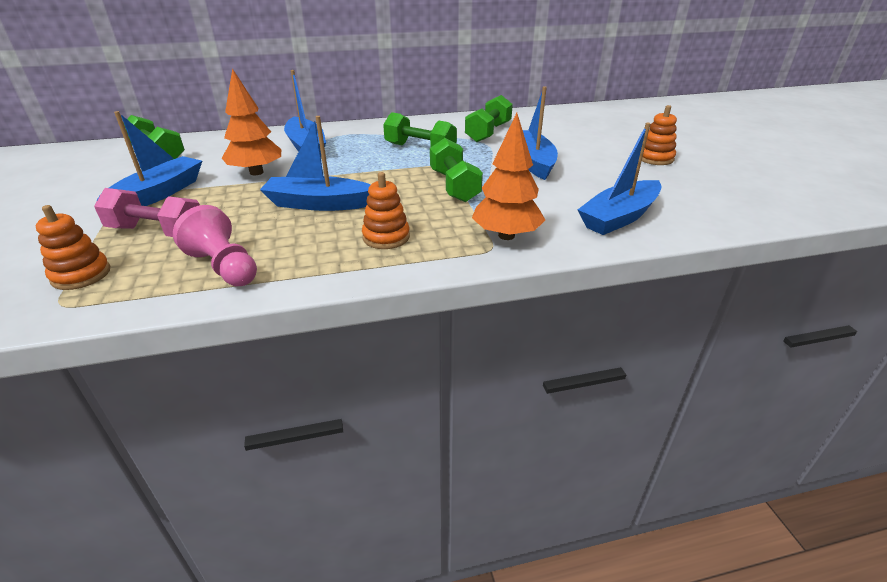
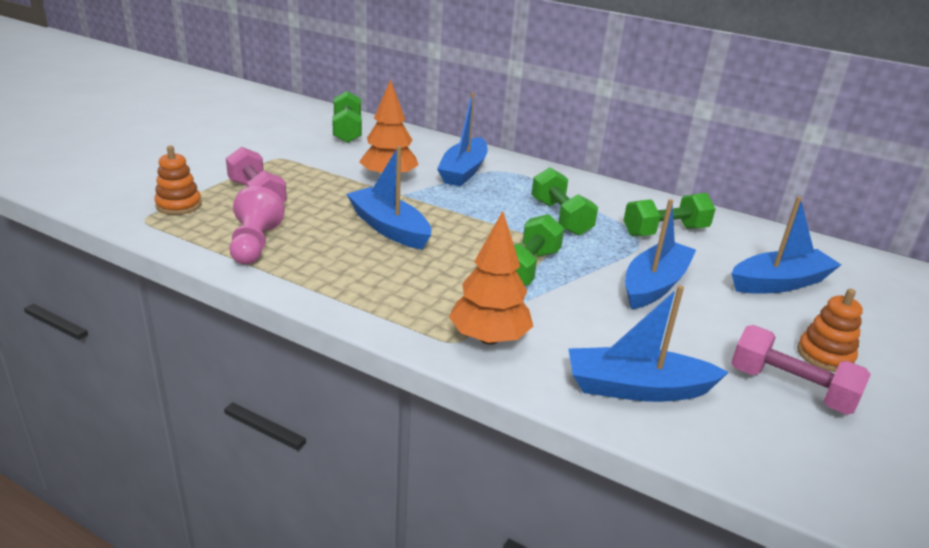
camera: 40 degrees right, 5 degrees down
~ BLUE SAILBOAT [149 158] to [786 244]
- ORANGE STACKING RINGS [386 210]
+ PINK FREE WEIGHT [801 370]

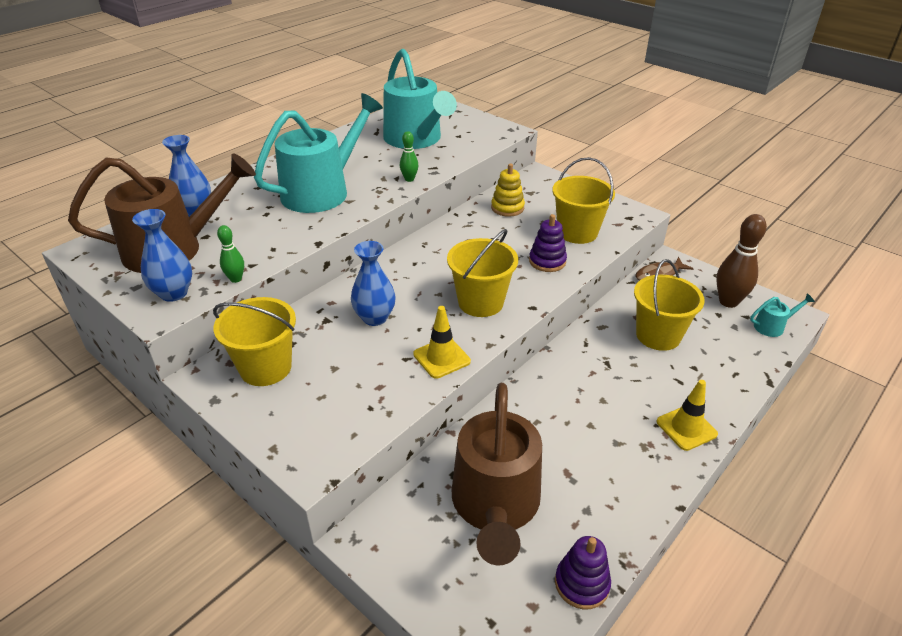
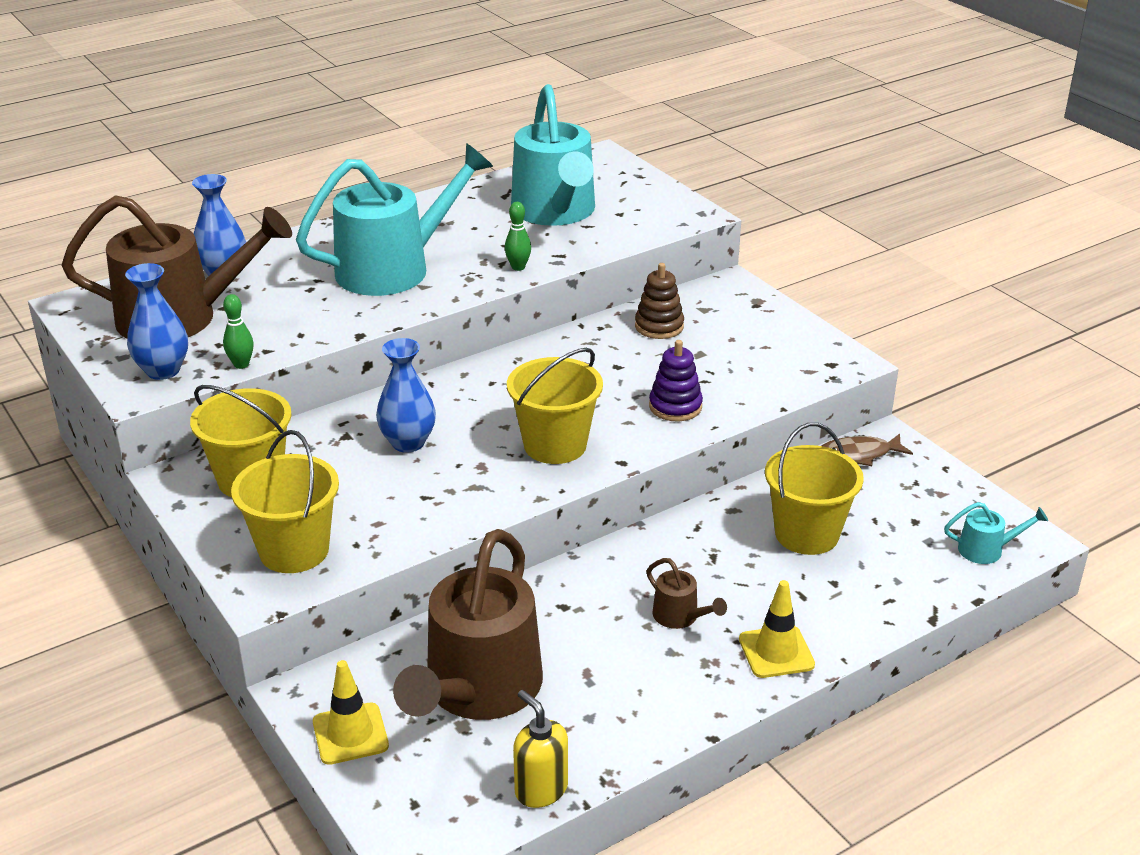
camera: 15 degrees right, 5 degrees down
~ BRIGHT YELLOW SAFETY CONE [442 342] to [351 712]
~ BRIGHT YELLOW STACKING RINGS [508 190] to DARK BROWN STACKING RINGS [659 301]
~ BRIGHT YELLOW PAIL [583 200] to [285 501]
~ ROYAL PURPLE STACKING RINGS [583 573] to BRIGHT YELLOW SOAP DISPENSER [540 749]
- DARK BROWN BOWLING PIN [741 261]
+ DARK BROWN WATERING CAN [687 593]

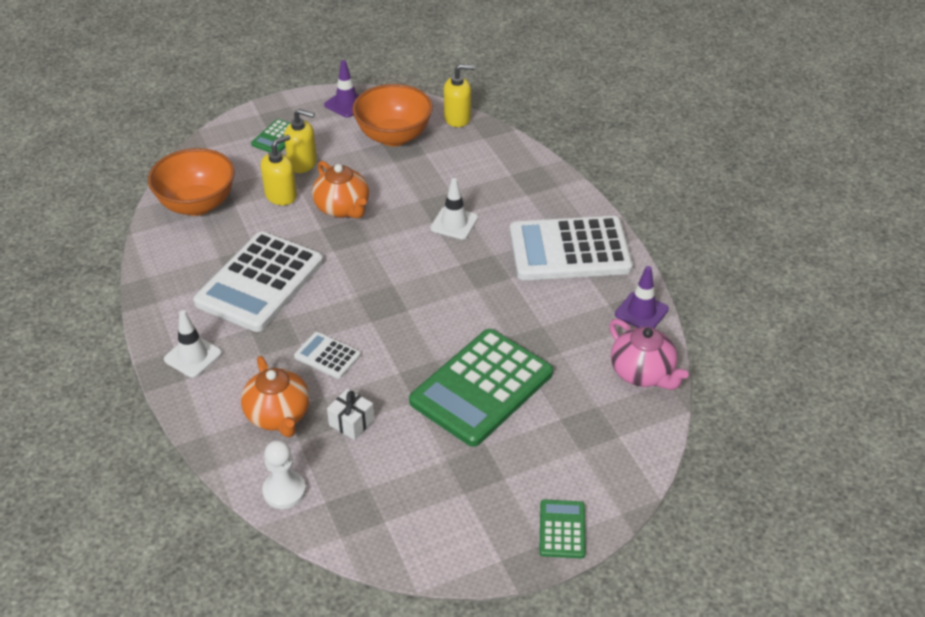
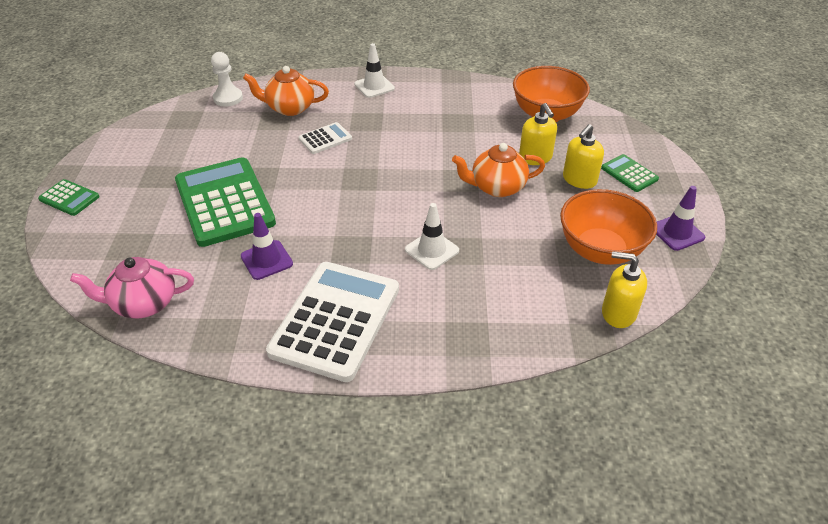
camera: 115 degrees right, 0 degrees up
- PURE WHITE ADDING MACHINE [258 281]
- PURE WHITE GIFT [350 414]
~ BRIGHT YELLOW SOAP DISPENSER [459 95] = [624 289] 90 degrees clockwise
~ ROYAL PURPLE SAFETY CONE [642 297] to [267 246]

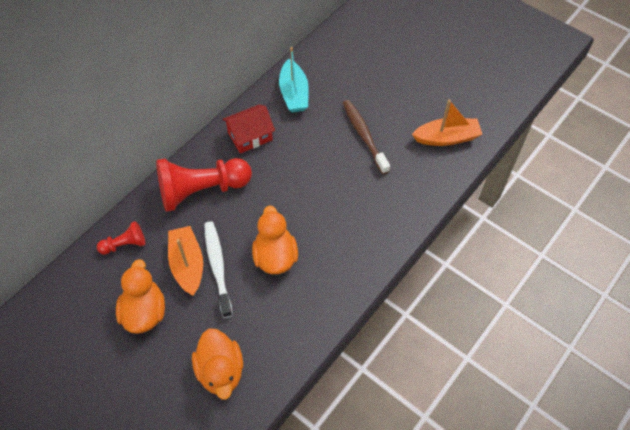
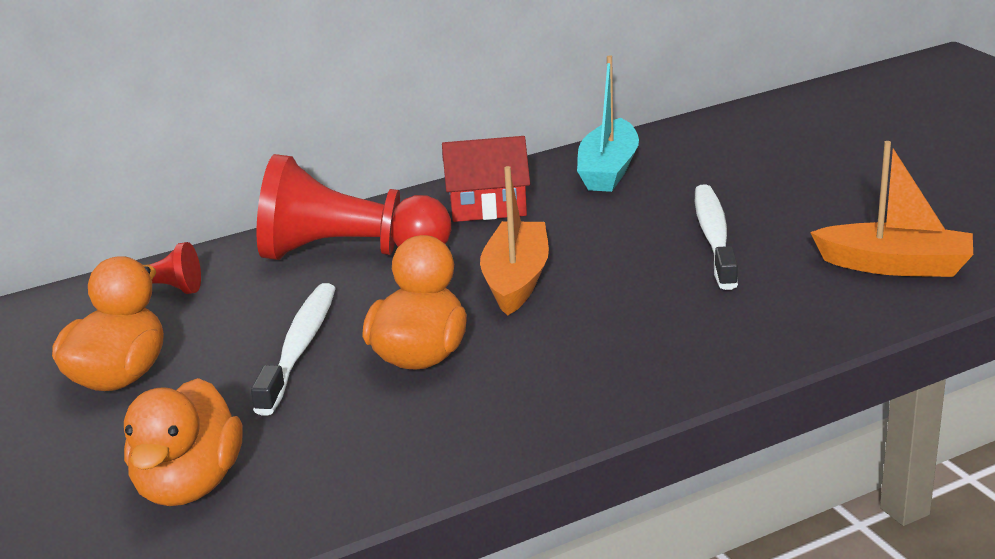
camera: 25 degrees right, 30 degrees down
~ ORANGE SAILBOAT [185 261] to [514 241]
~ DARK BROWN TOOTHBRUSH [366 137] to PURE WHITE TOOTHBRUSH [716 237]

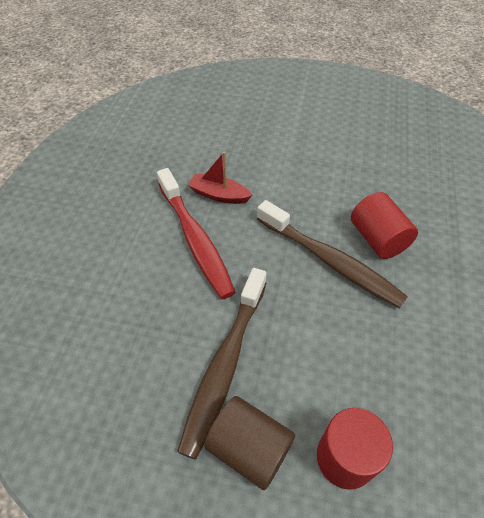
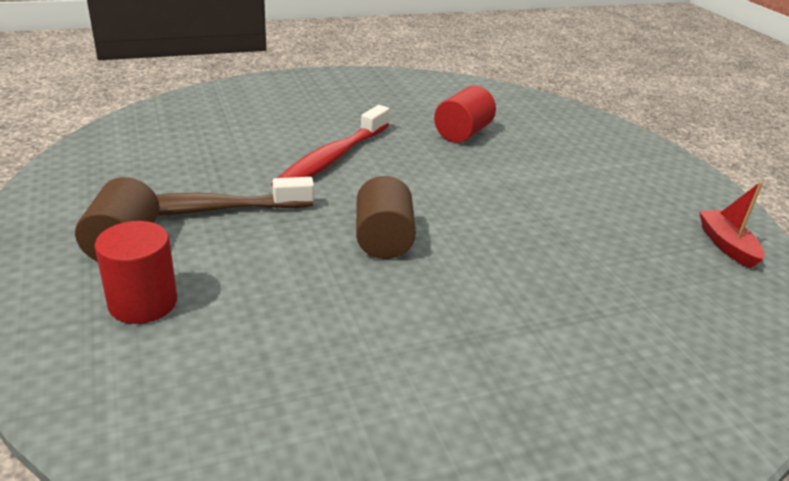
camera: 55 degrees right, 20 degrees down
~ RED SAILBOAT [220 177] to [731 225]
~ DARK BROWN TOOTHBRUSH [332 254] to DARK BROWN CYLINDER [386 217]
~ RED CYLINDER [384 225] to [465 114]

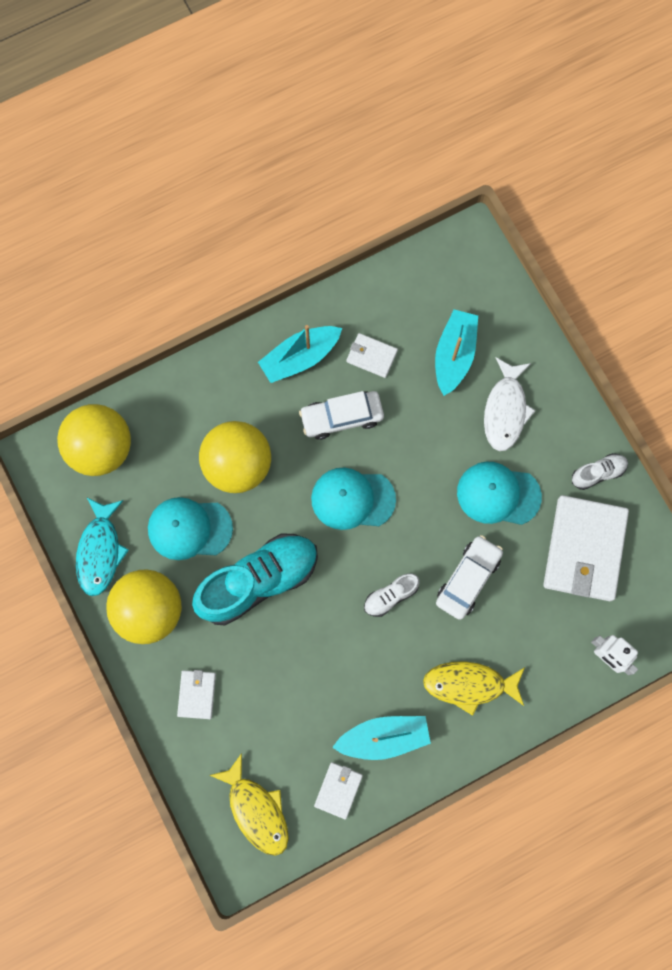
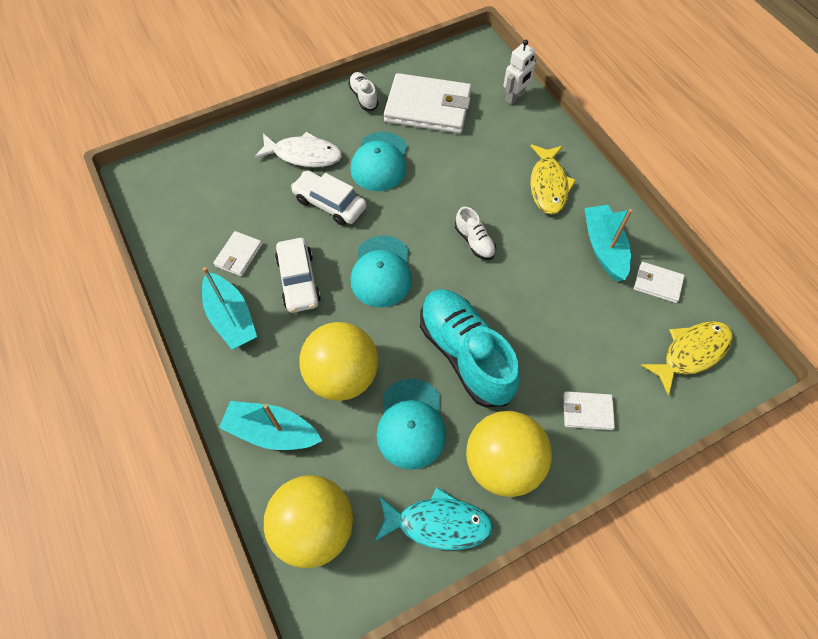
camera: 90 degrees left, 15 degrees down
~ TEAL SAILBOAT [456 352] to [270 425]
~ PURE WHITE AUTOMOBILE [469 577] to [329 197]

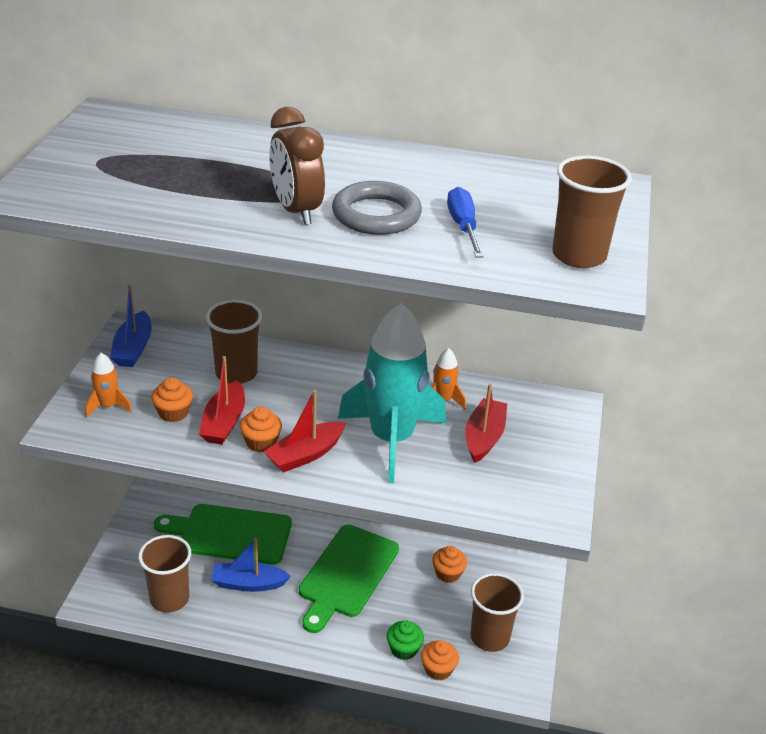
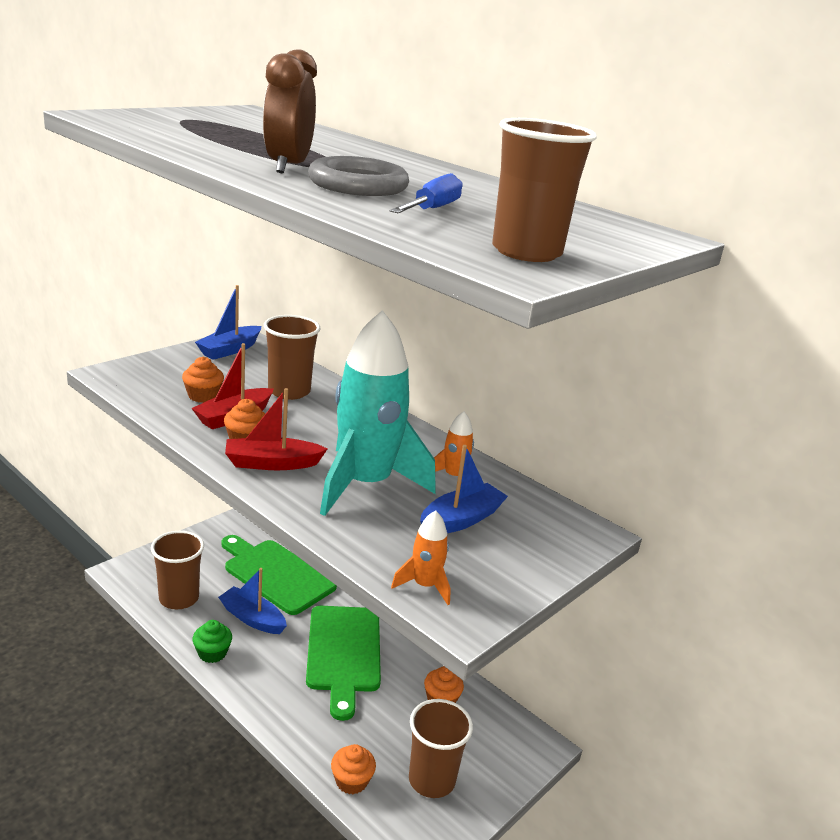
camera: 30 degrees right, 10 degrees down
~ ORANGE SPACESHIP [108 385] to [421 557]
~ EMERALD CUTTING BOARD [349 579] = [343 663] 60 degrees counterclockwise
~ EMERALD CUPCAKE [405 640] to [212 641]
~ RED SAILBOAT [486 423] to BLUE SAILBOAT [464 489]

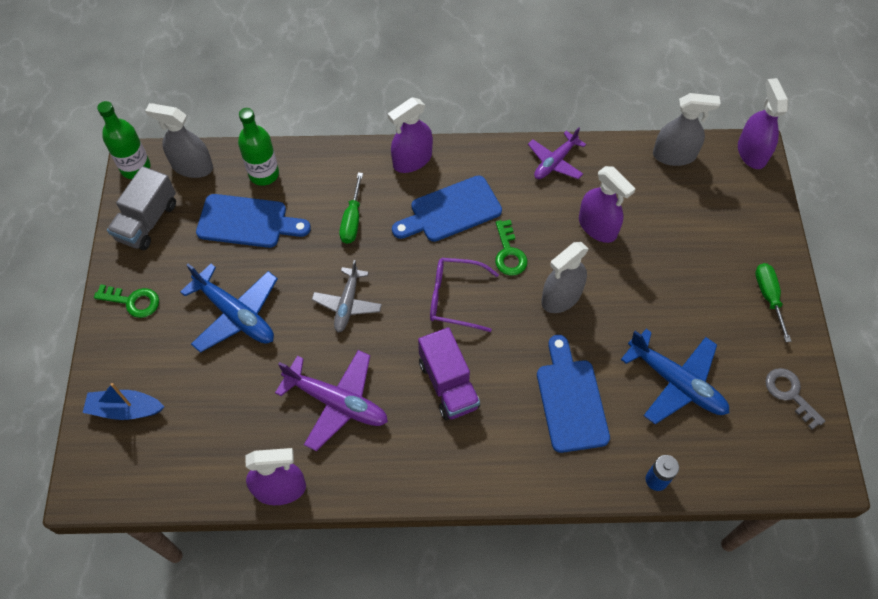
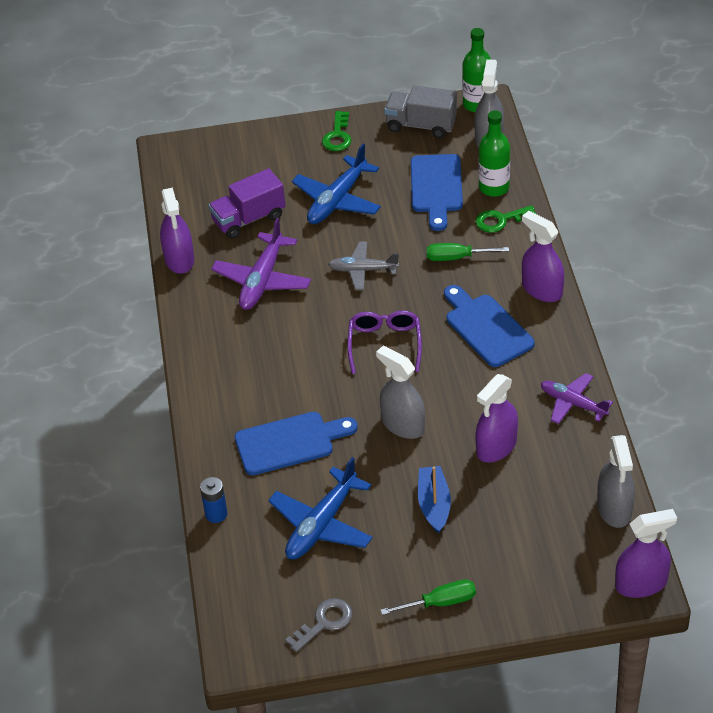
camera: 85 degrees right, 15 degrees down
~ BLUE SAILBOAT [123 401] to [434 500]
~ ROYAL PURPLE LORRY [449 373] to [247 203]
~ EMERALD KEY [511 248] to [505 219]

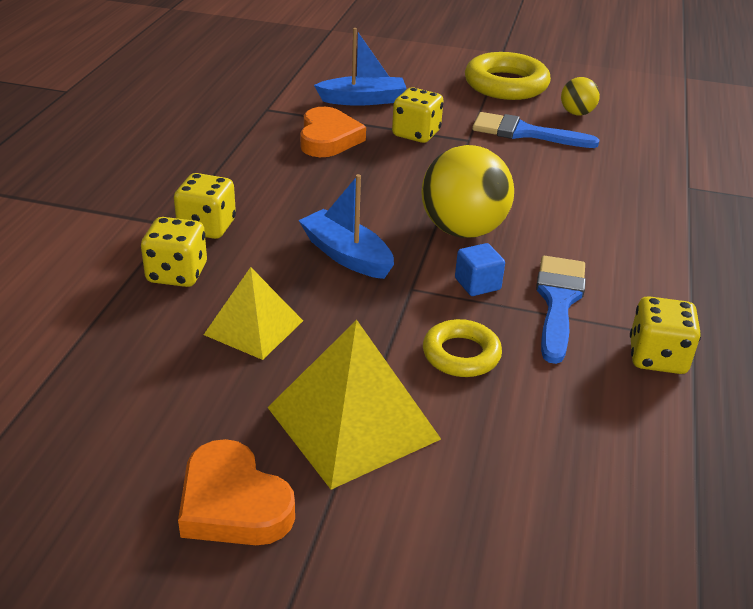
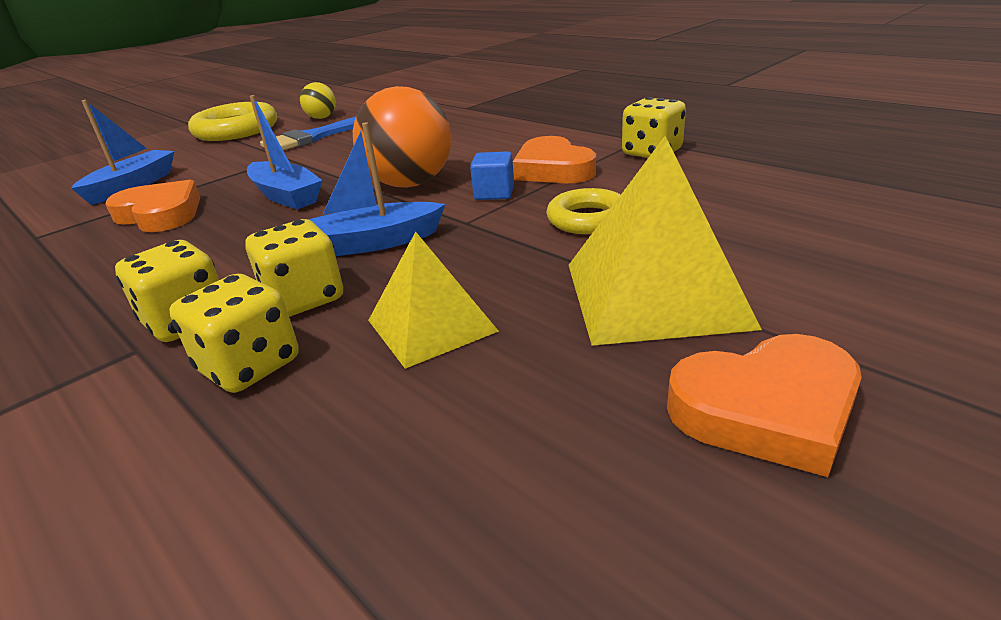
camera: 55 degrees left, 5 degrees down
~ BRIGHT YELLOW GAME DIE [417 115] to [294 268]
~ BRIGHT YELLOW SPHERE [467 191] to ORANGE SPHERE [402 137]
~ BLUE PAINT BRUSH [561 310] to ORANGE HEART SHAPE [554 159]
+ BLUE SAILBOAT [285 152]

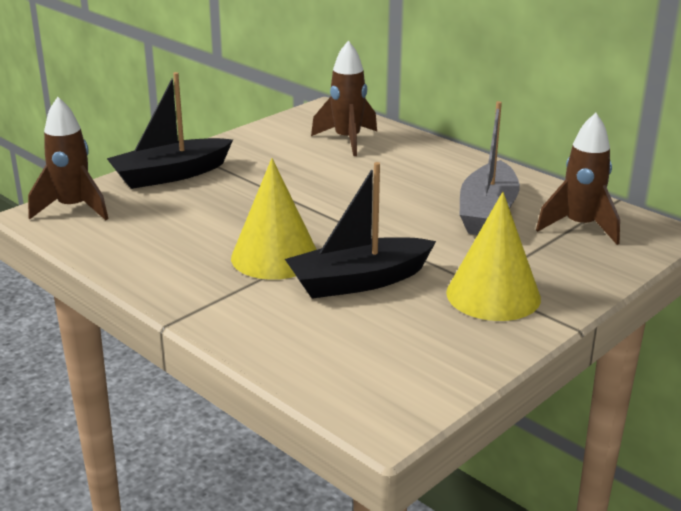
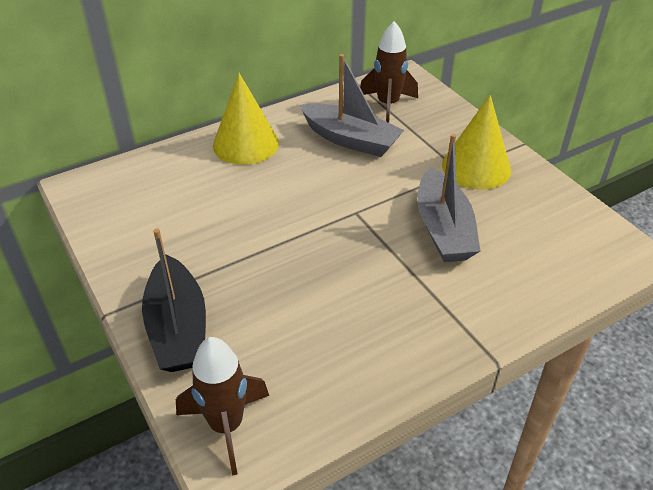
camera: 75 degrees left, 15 degrees up
~ BRIGHT YELLOW SOLID CONE [274 219] to [246 119]
~ JET-BLACK SAILBOAT [360 230] to GRAY SAILBOAT [448 198]
- DARK BROWN SPACESHIP [344 98]

